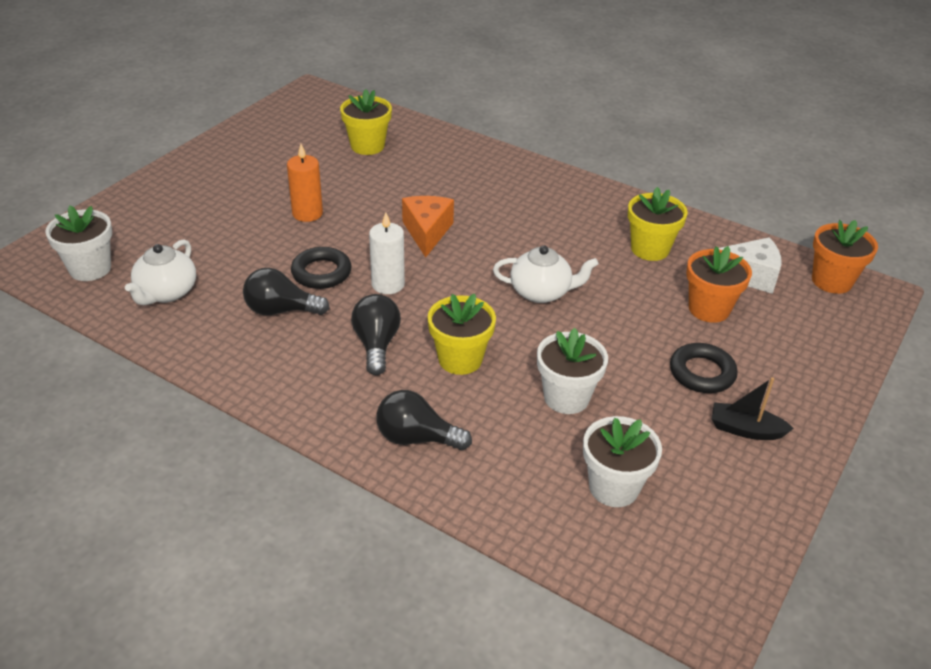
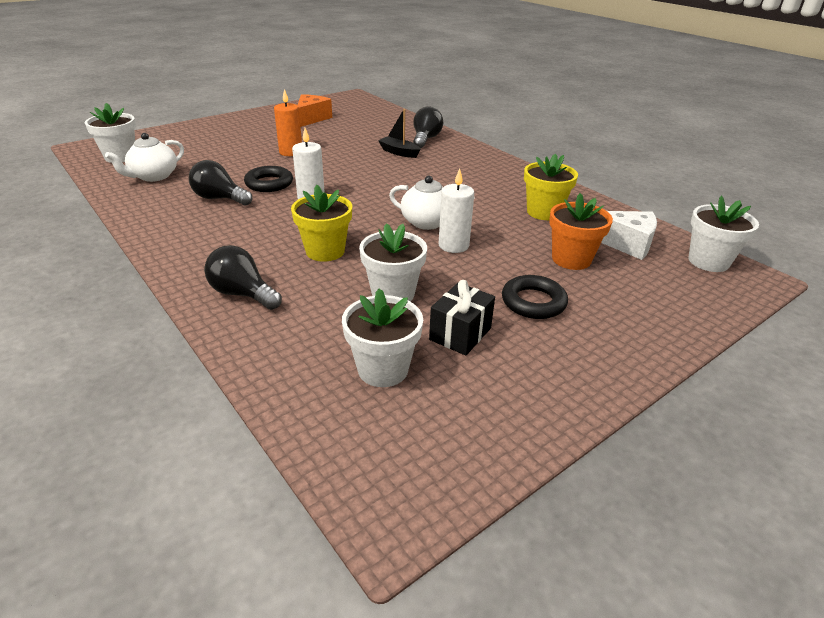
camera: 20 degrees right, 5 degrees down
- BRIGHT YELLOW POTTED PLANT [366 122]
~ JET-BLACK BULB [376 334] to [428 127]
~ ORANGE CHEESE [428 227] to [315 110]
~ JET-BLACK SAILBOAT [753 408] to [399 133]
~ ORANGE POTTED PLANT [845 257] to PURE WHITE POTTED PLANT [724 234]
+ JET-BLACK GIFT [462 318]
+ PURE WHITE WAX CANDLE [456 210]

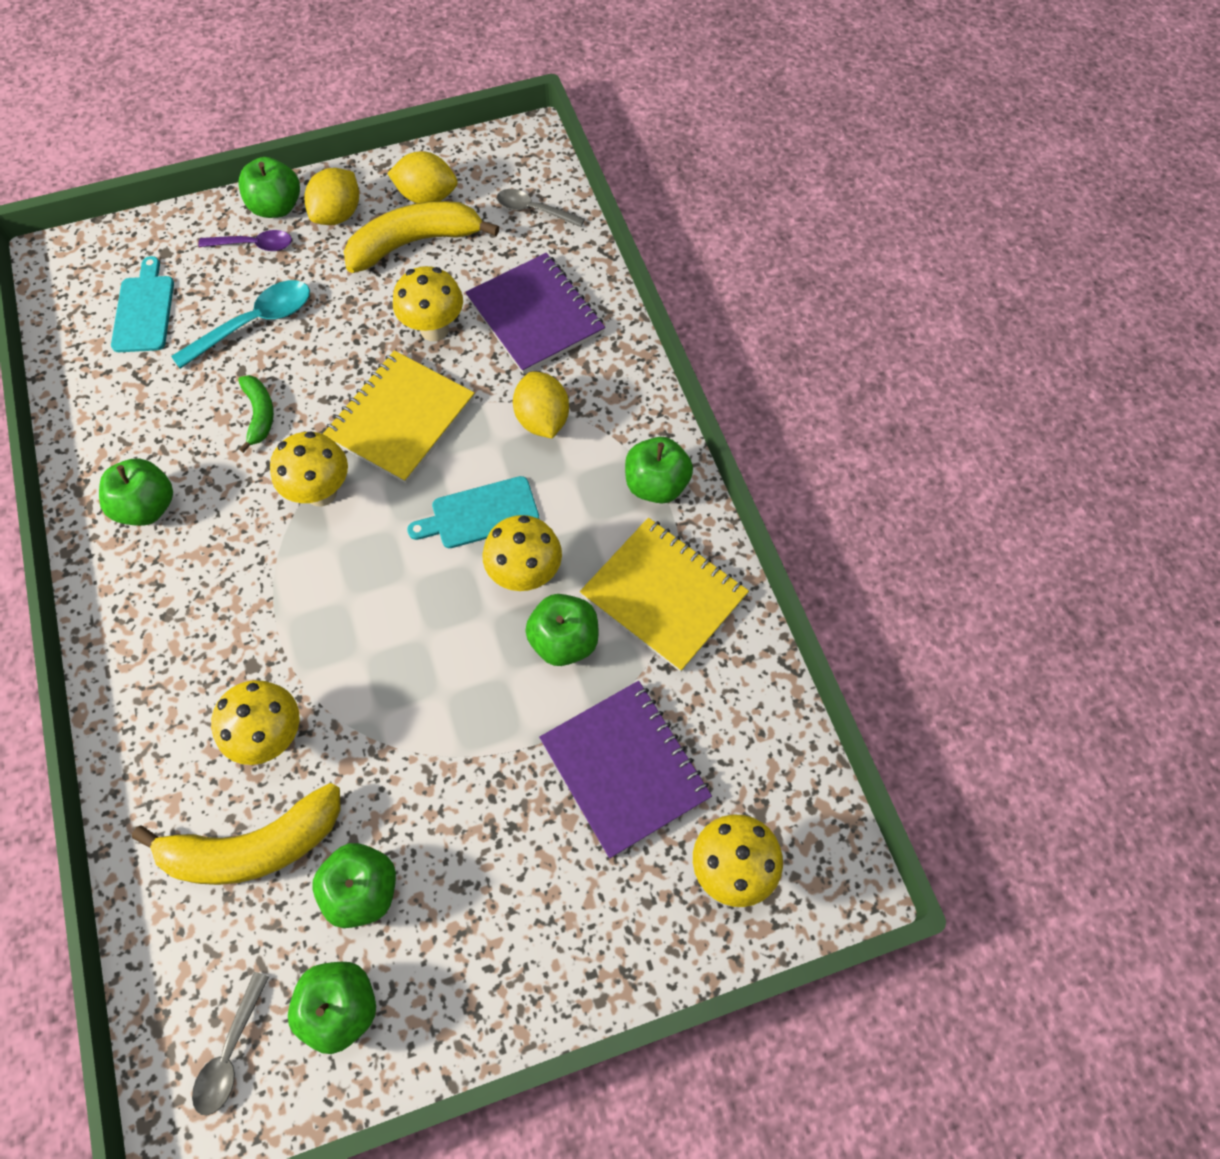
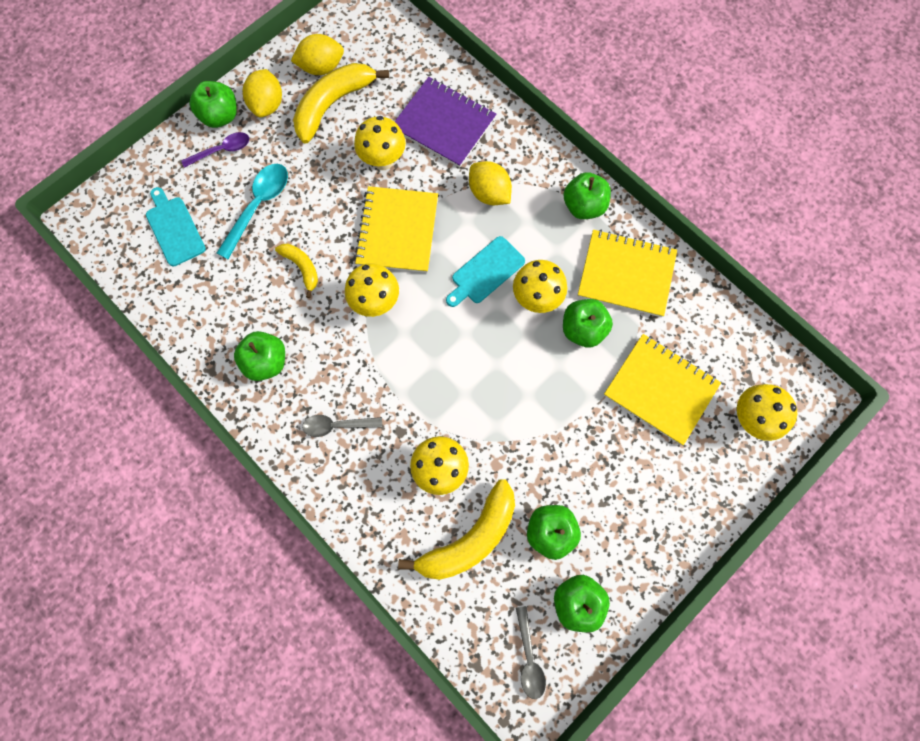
camera: 25 degrees left, 10 degrees up
~ EMERALD TOY BANANA [256 414] to BRIGHT YELLOW TOY BANANA [296 271]
~ GRAY TABLESPOON [541 208] to [342 426]
~ ROYAL PURPLE NOTEPAD [625 769] to BRIGHT YELLOW NOTEPAD [662 389]

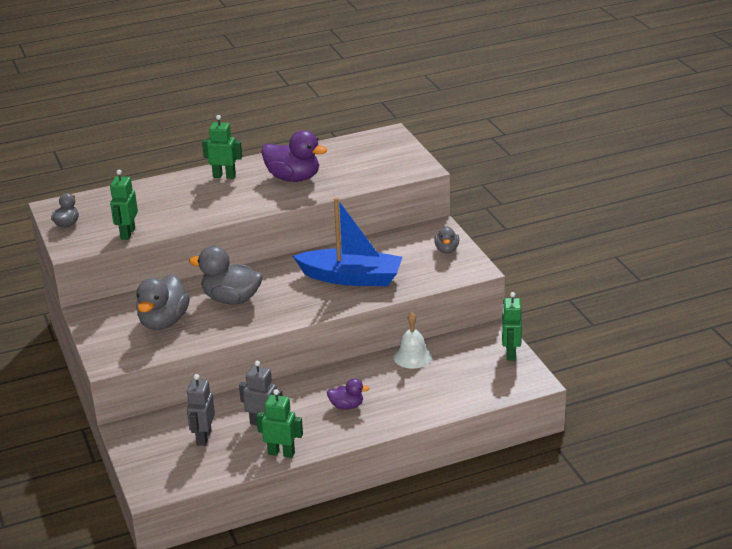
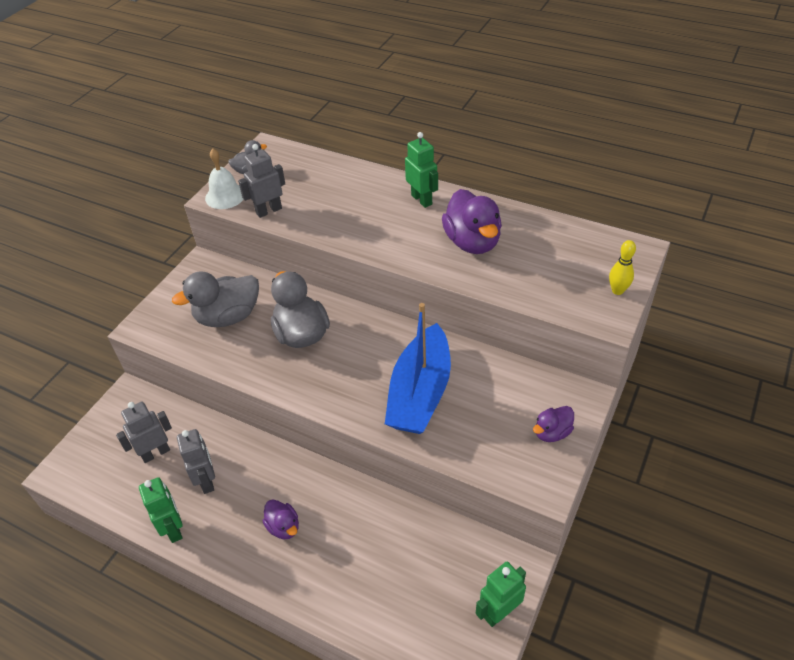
camera: 50 degrees right, 15 degrees up
~ EMERALD ROBOT FIGURE [124 205] to GRAY ROBOT FIGURE [261 181]
~ BLUE SAILBOAT [347 241] = [418 368] 45 degrees clockwise
~ PURE WHITE BELL [412 340] to [224 179]
~ GRAY TOY DUCK [446 239] to ROYAL PURPLE TOY DUCK [553 424]
+ BRIGHT YELLOW BOWLING PIN [622 267]

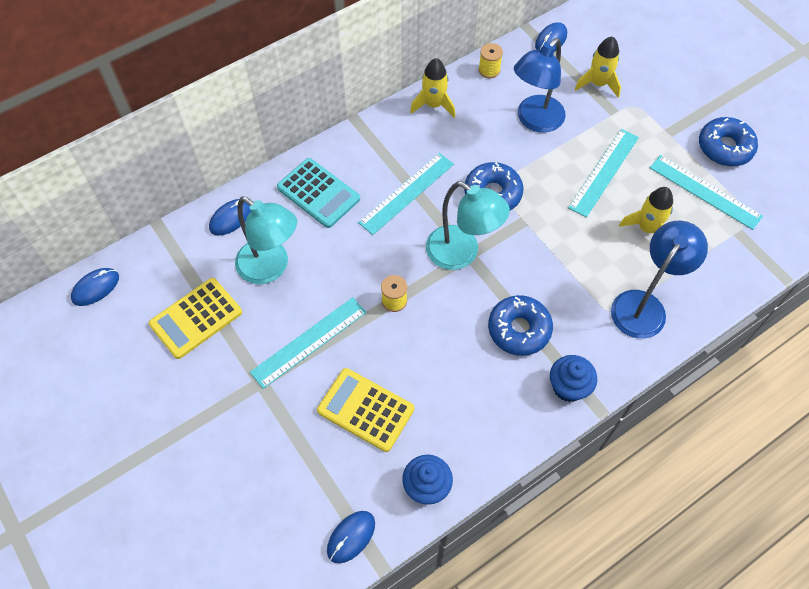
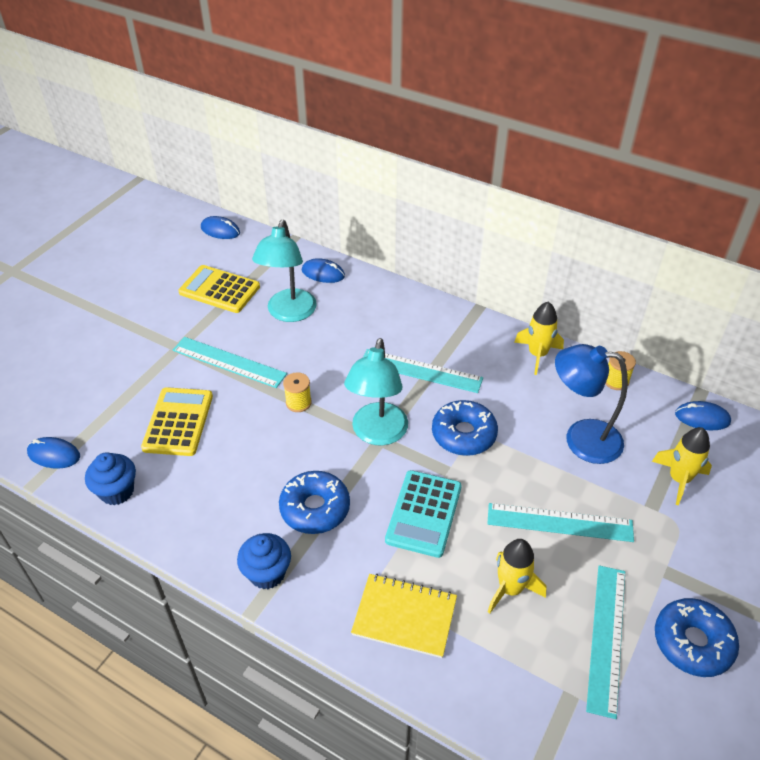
camera: 65 degrees right, 15 degrees down
~ TEAL ADDING MACHINE [318 193] to [423 514]
~ BLUE LAMP [659 280] to BRIGHT YELLOW NOTEPAD [404 616]

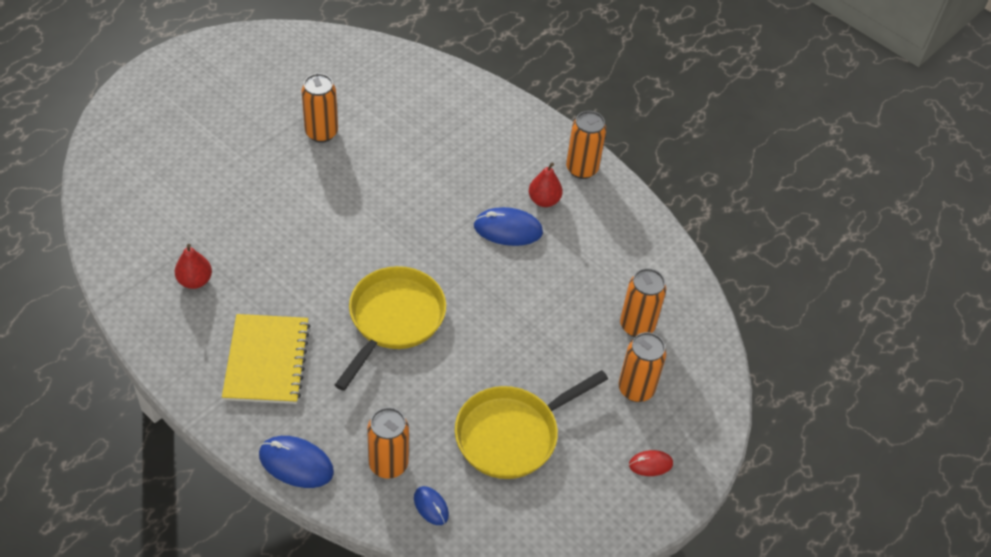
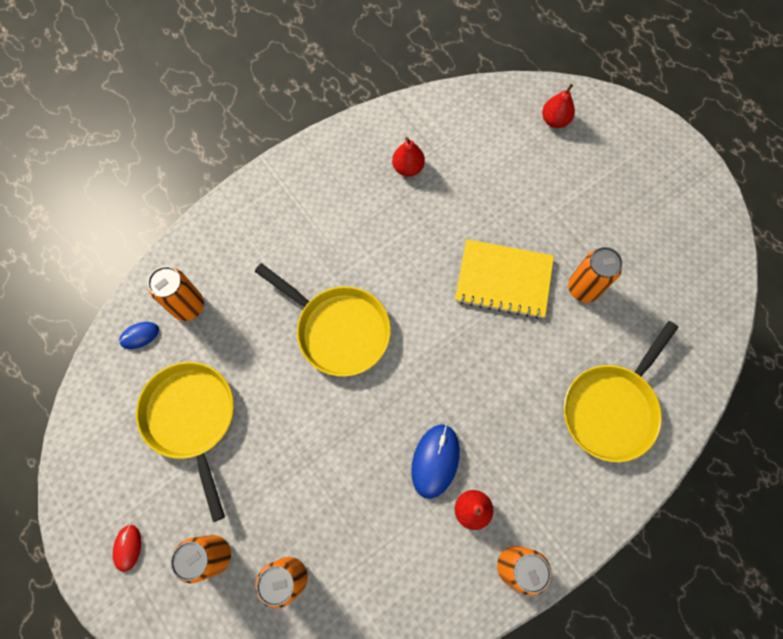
camera: 105 degrees right, 20 degrees up
~ BRIGHT YELLOW NOTEPAD [266 359] to [504 279]
- BLUE PC MOUSE [296 462]
+ RED TOY PEAR [558 106]
+ BRIGHT YELLOW FRYING PAN [621 391]

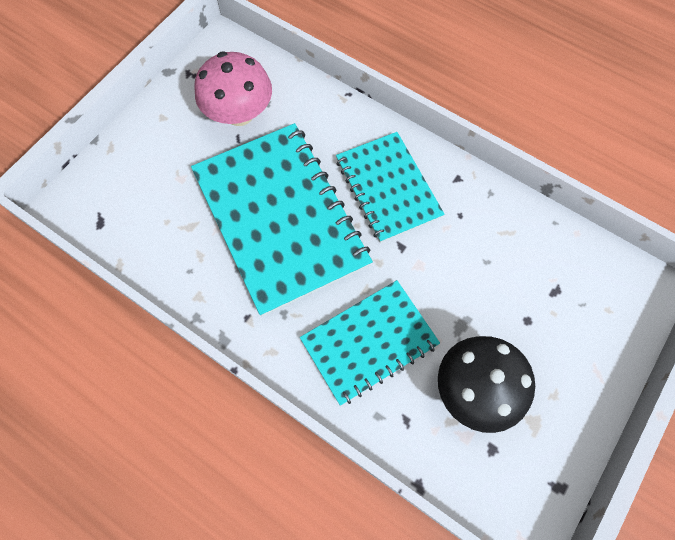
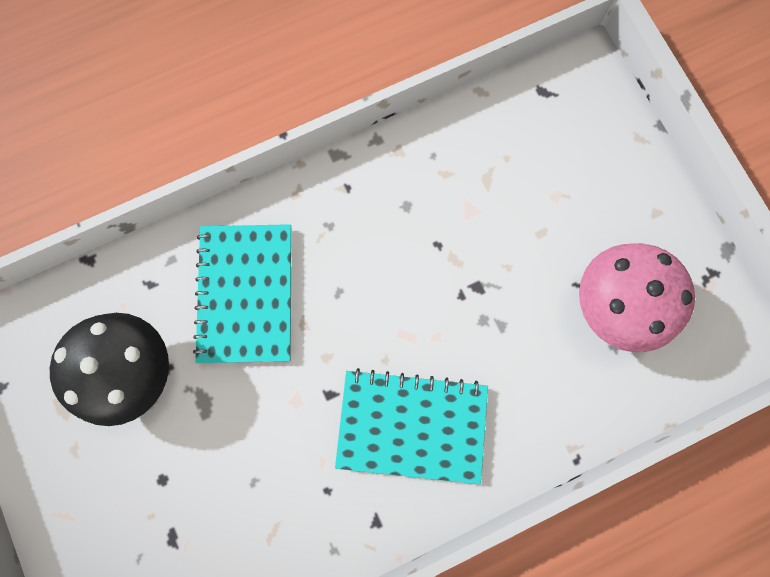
camera: 120 degrees right, 10 degrees up
- TEAL NOTEPAD [282 220]

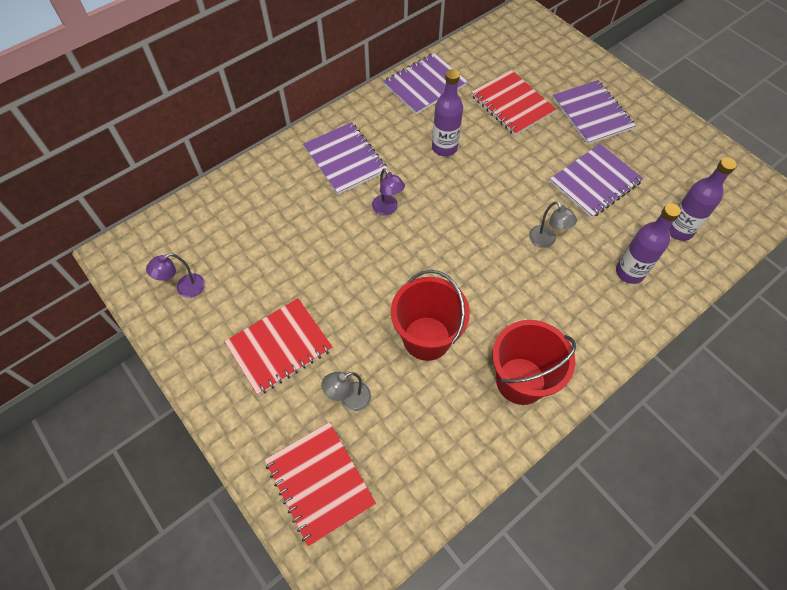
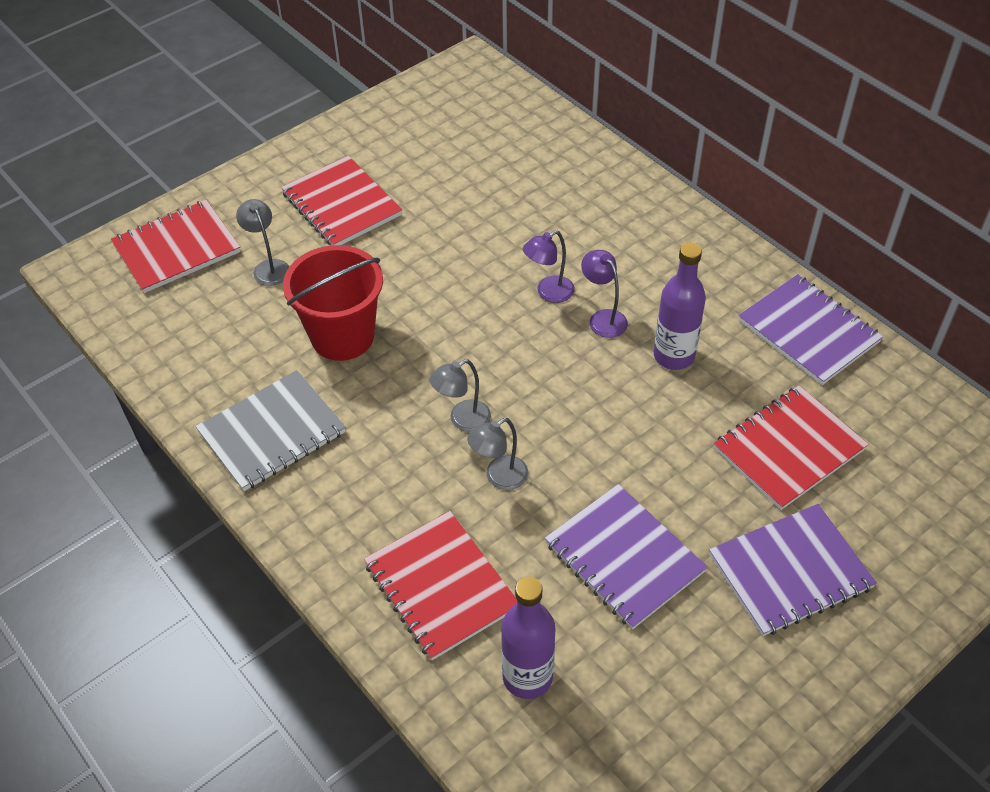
camera: 90 degrees right, 10 degrees down
~ ROYAL PURPLE LAMP [175 275] to [604 294]
- ROYAL PURPLE NOTEPAD [345 158]
~ RED PAIL [534 362] to GRAY NOTEPAD [271 430]
~ ROYAL PURPLE FLASK [648 243] to RED NOTEPAD [440 585]
+ GRAY LAMP [460 395]

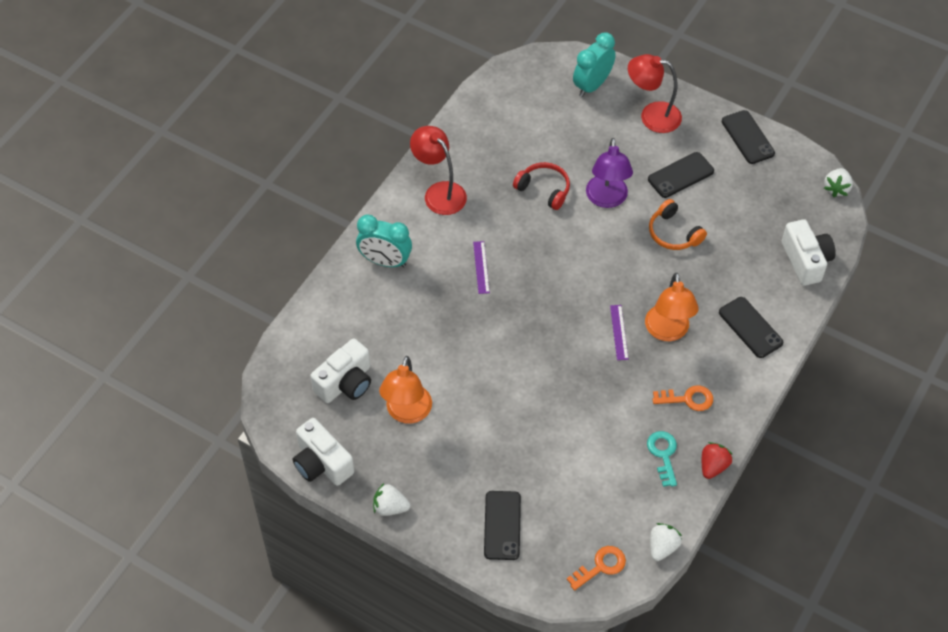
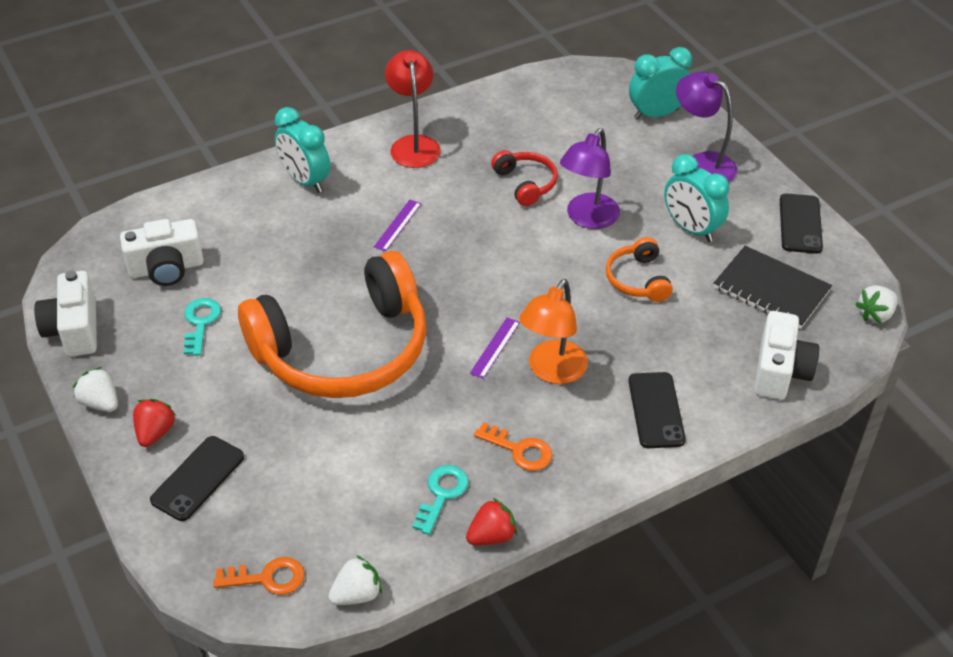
camera: 30 degrees right, 10 degrees down
~ ORANGE LAMP [405 390] to TEAL KEY [202 327]
~ RED LAMP [655 93] to ROYAL PURPLE LAMP [707 127]
~ JET-BLACK SMARTPHONE [681 175] to TEAL ALARM CLOCK [697 198]
+ RED TOY STRAWBERRY [154 423]
+ ORANGE OVER-EAR HEADPHONES [332 324]
+ JET-BLACK NOTEPAD [772 287]

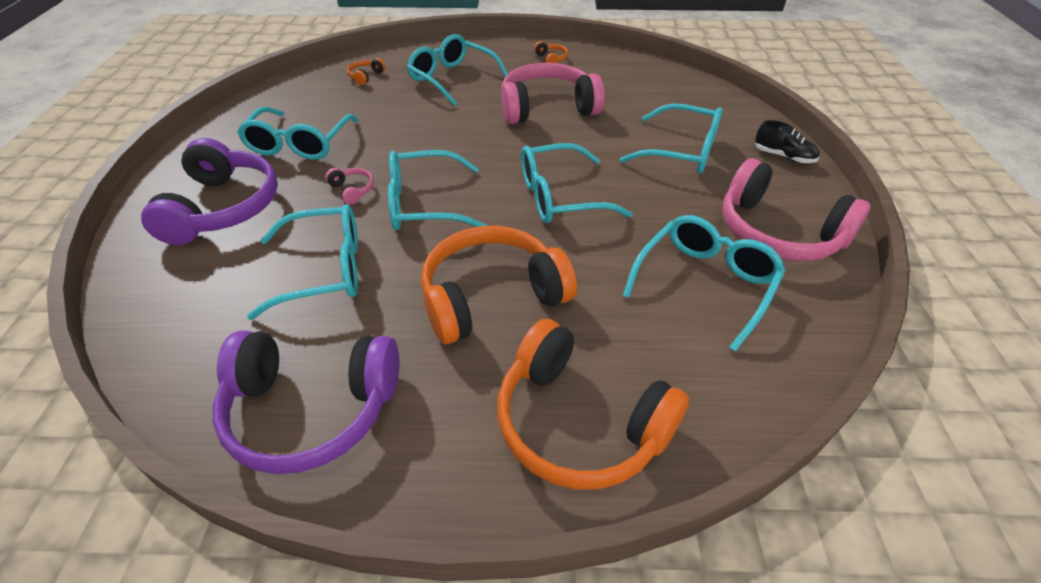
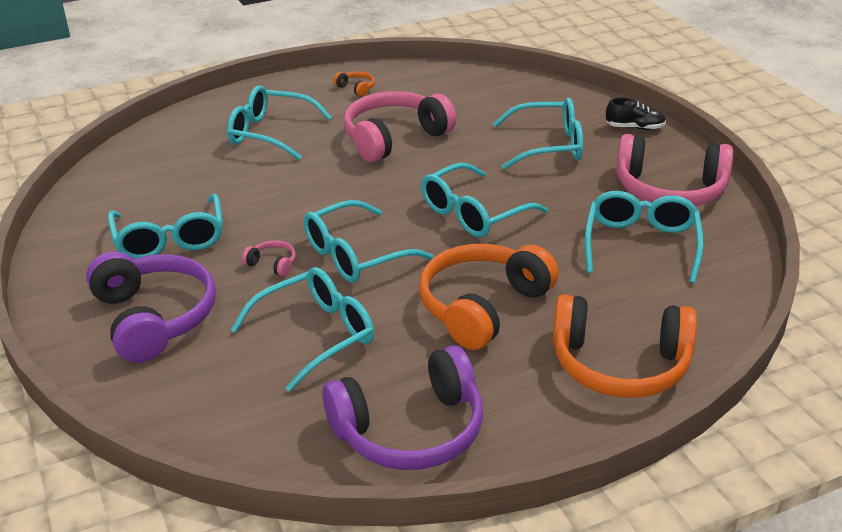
camera: 25 degrees left, 10 degrees down
- ORANGE OVER-EAR HEADPHONES [366 71]

